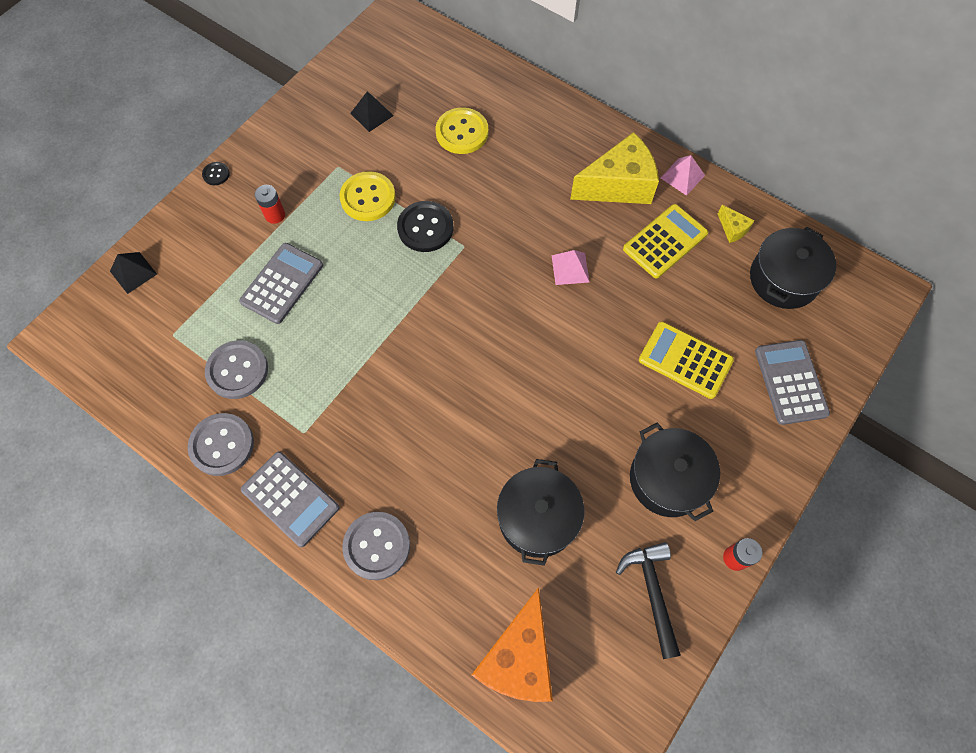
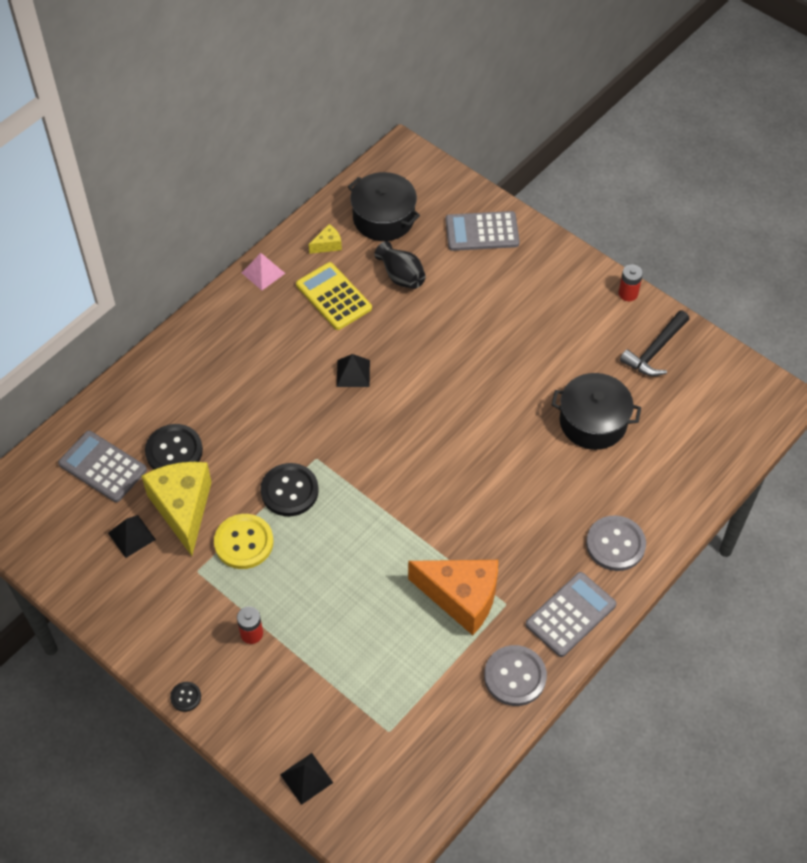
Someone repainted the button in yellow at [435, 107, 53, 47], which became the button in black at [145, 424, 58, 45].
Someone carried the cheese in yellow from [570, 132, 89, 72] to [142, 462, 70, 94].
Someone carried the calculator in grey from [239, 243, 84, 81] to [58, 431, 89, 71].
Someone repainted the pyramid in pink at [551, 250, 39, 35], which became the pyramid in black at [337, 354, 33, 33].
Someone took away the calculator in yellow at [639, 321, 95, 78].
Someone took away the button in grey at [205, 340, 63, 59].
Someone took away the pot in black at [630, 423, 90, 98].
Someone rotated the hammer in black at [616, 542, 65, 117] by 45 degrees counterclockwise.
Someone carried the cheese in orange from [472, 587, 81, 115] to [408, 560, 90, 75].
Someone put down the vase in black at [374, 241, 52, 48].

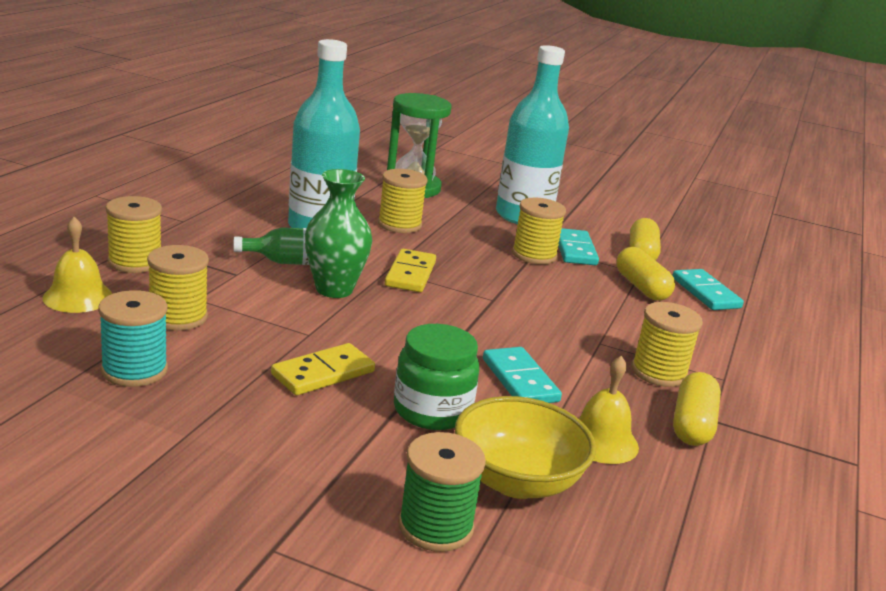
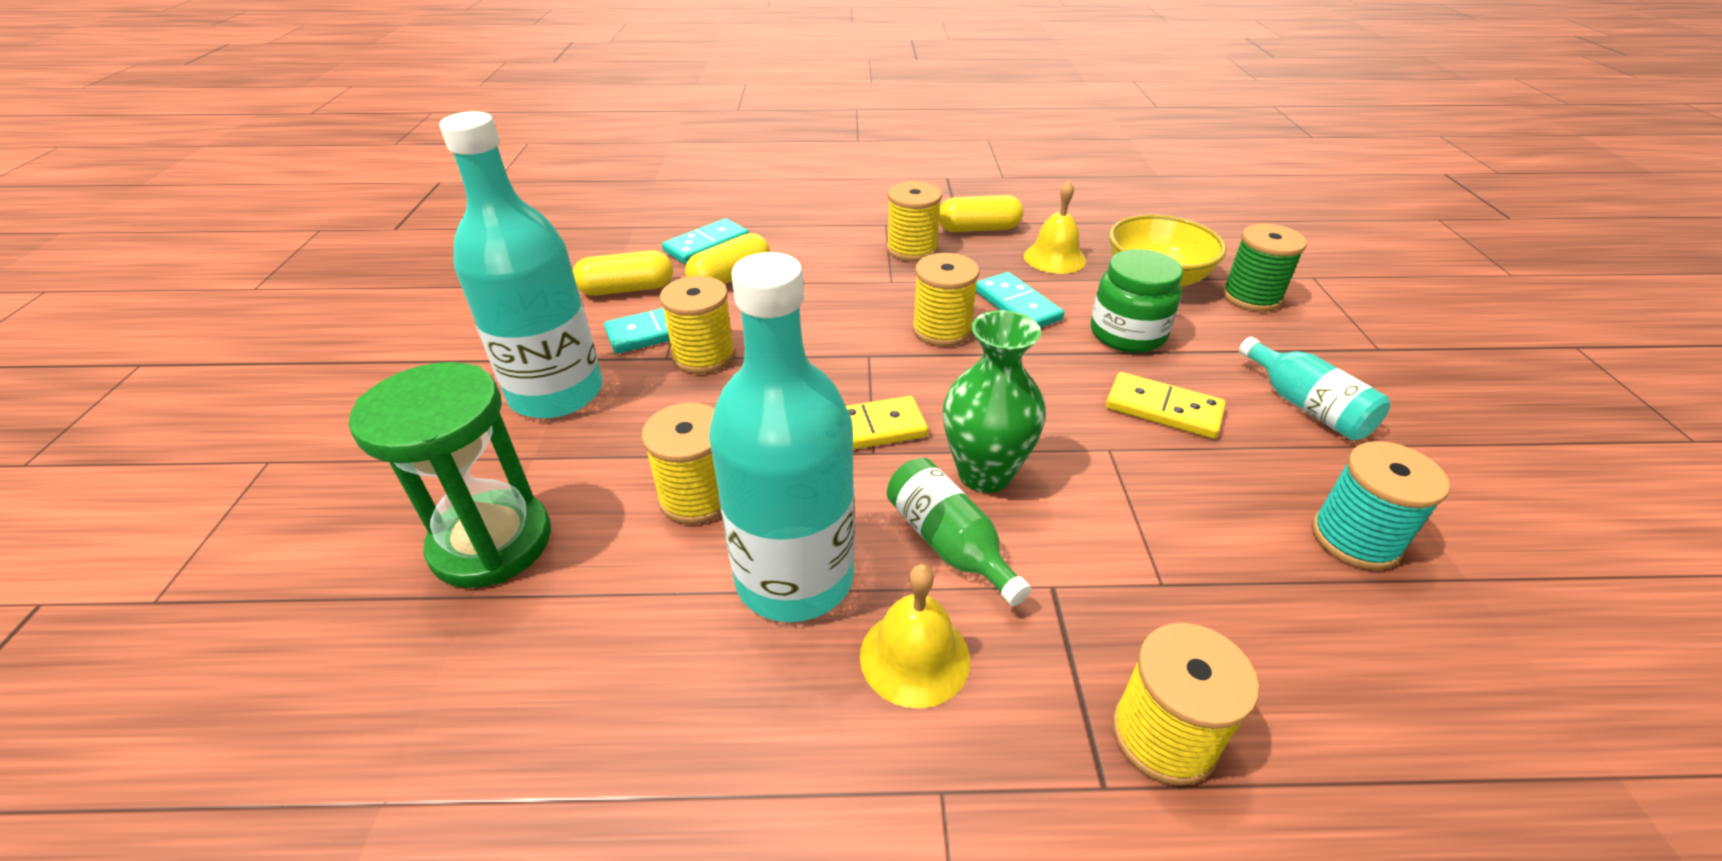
Someone carried the bell in yellow from [42, 217, 70, 96] to [860, 564, 110, 144].
Someone carried the spool in yellow from [147, 245, 62, 86] to [913, 253, 66, 93].
Someone rotated the domino in turquoise at [483, 347, 79, 56] by 75 degrees counterclockwise.
Someone put down the bottle in turquoise at [1239, 337, 151, 103].

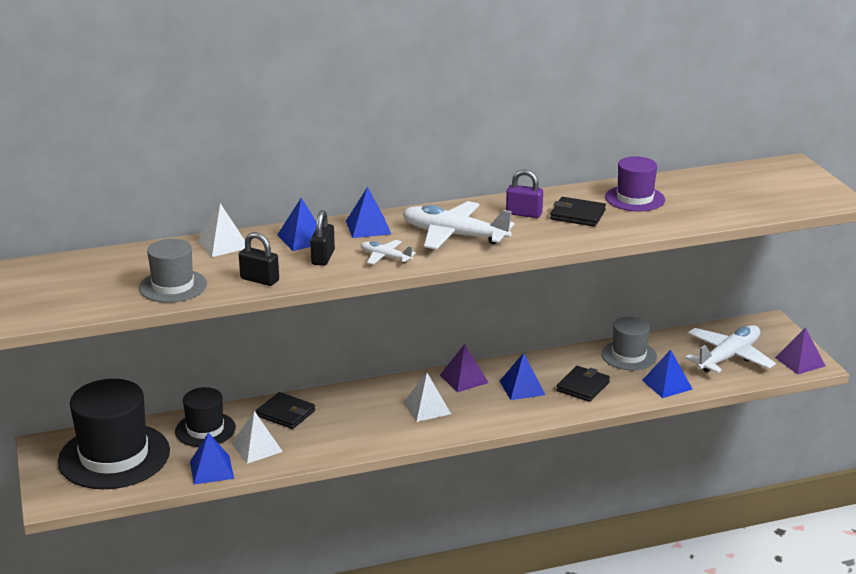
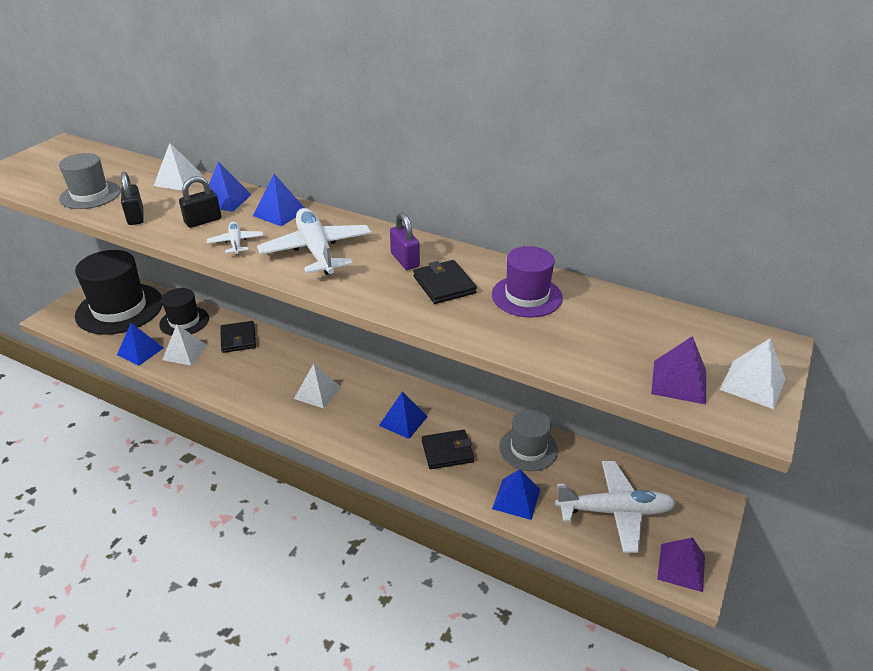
Someone carried the pyramid in purple from [440, 344, 49, 48] to [651, 336, 55, 68].
Someone put down the pyramid in white at [720, 339, 66, 70].

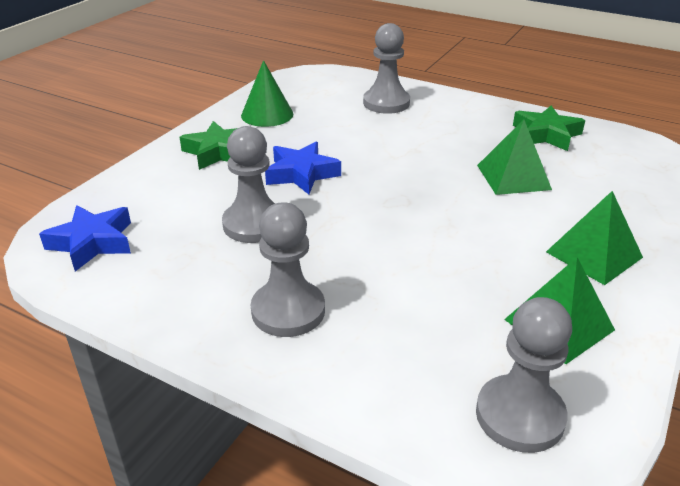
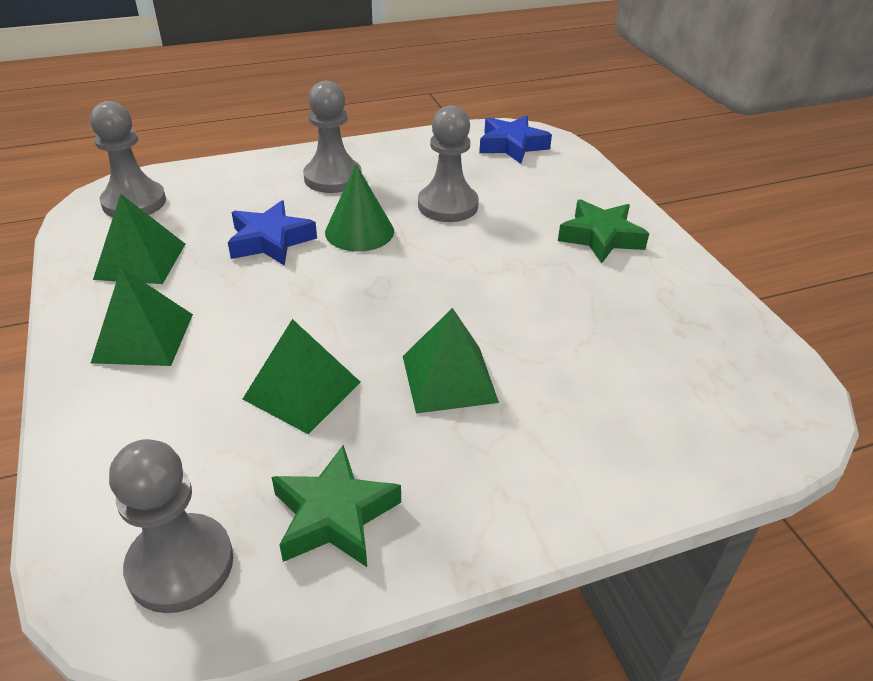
Someone carried the pawn in grey from [363, 23, 47, 91] to [109, 439, 124, 174].
Someone carried the cone in green from [241, 60, 52, 67] to [325, 164, 69, 88].
Someone carried the star in blue from [265, 142, 76, 52] to [228, 200, 89, 66].
Someone put down the pyramid in green at [403, 308, 96, 106].

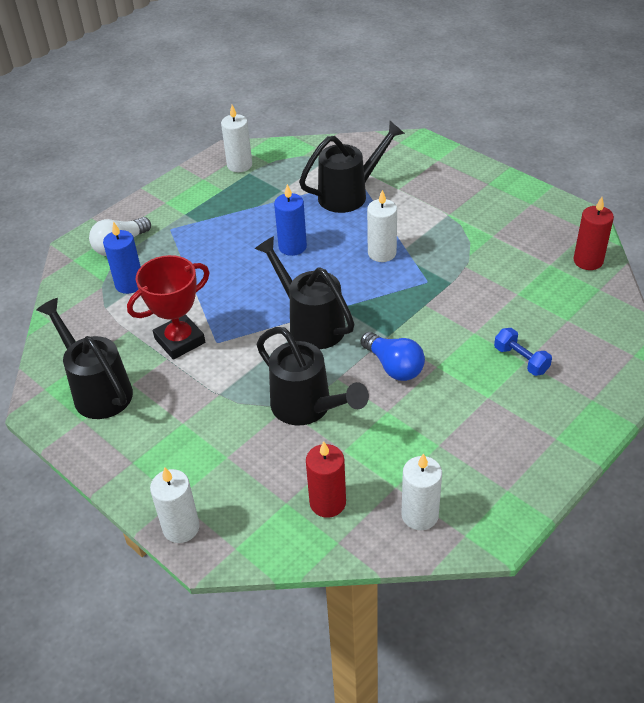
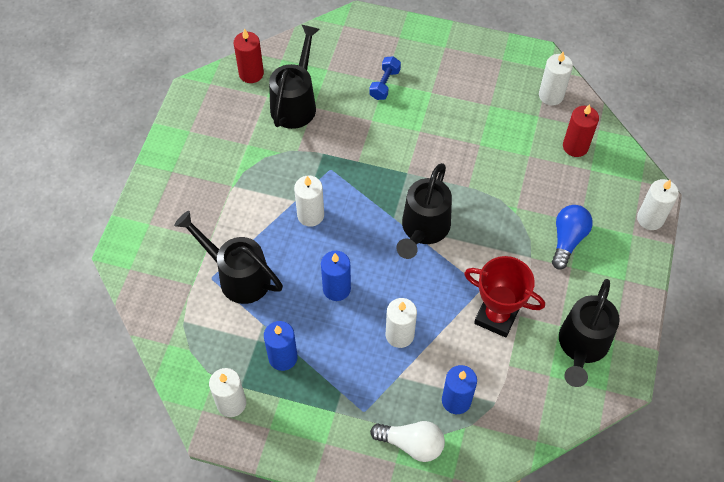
Someone carried the watering can in black from [257, 327, 112, 98] to [269, 25, 51, 104].
Someone carried the light bulb in blue from [361, 332, 64, 49] to [552, 205, 41, 64].
Someone put down the candle in white at [386, 298, 31, 50].
Someone put down the candle in blue at [264, 321, 33, 50].

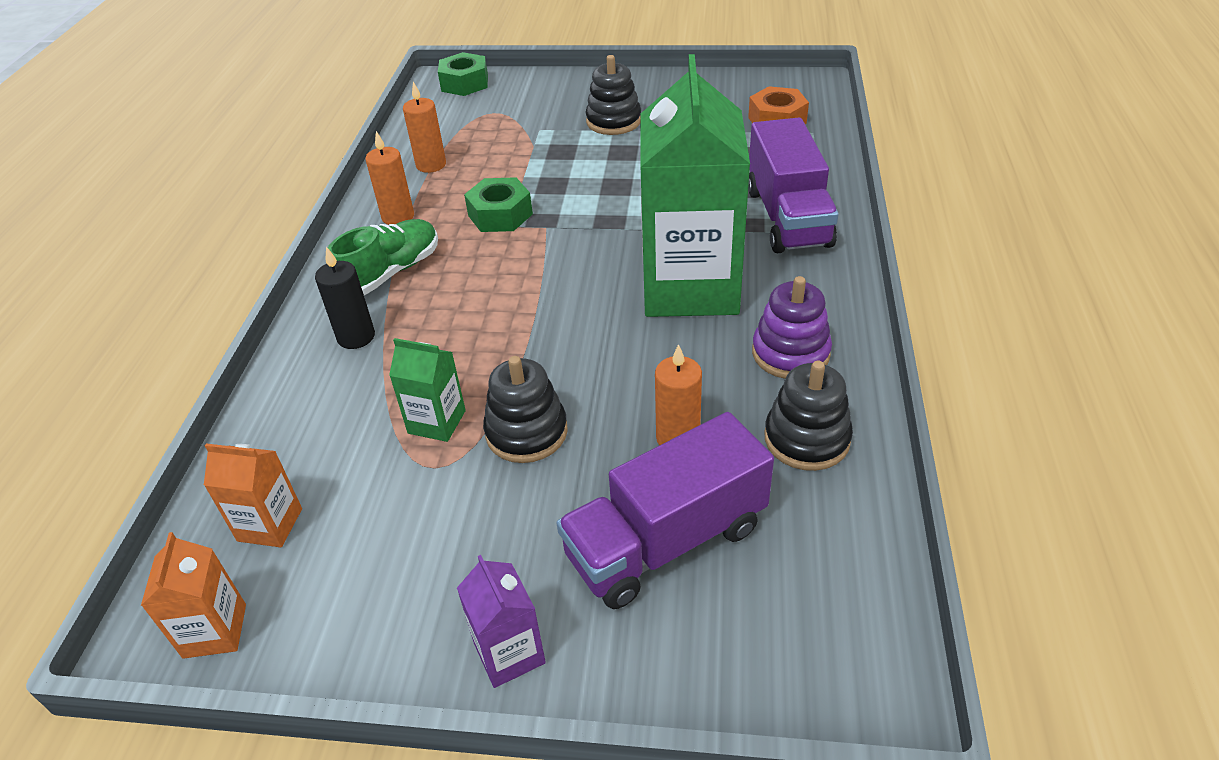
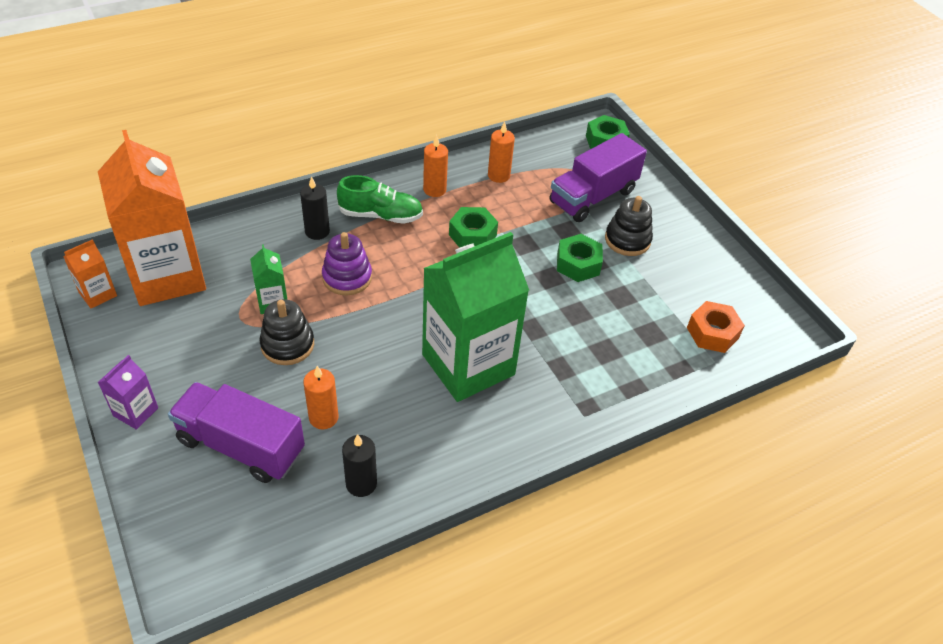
Someone carried the truck in purple from [748, 118, 90, 135] to [550, 133, 97, 89].
Someone carried the stacking toy in purple from [752, 276, 80, 103] to [322, 232, 50, 63].
Someone swapped the stacking toy in black at [764, 361, 89, 110] for the candle in black at [342, 434, 35, 63].
Someone scaled the carton in orange at [204, 443, 98, 104] by 2.36.
Someone put down the nut in green at [557, 234, 46, 48].

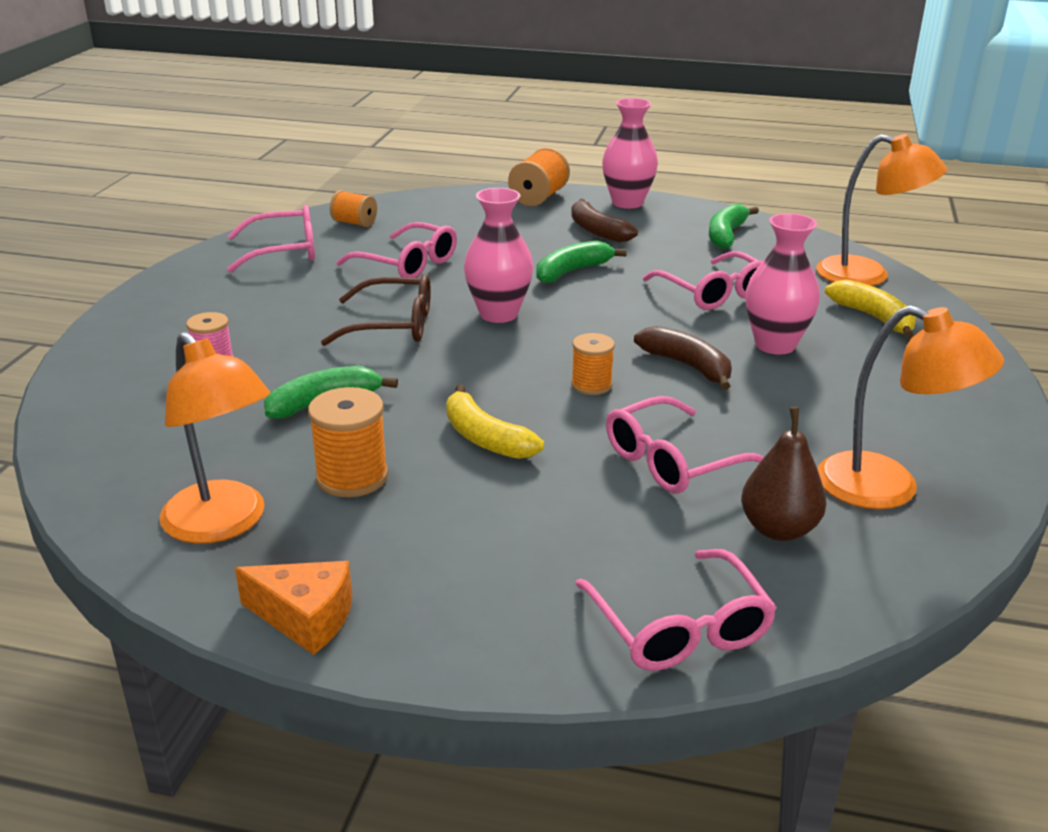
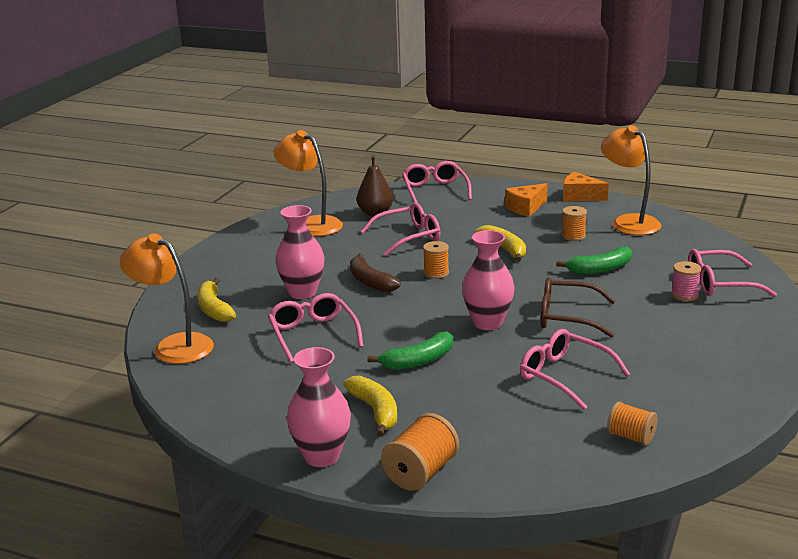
Someone repainted the banana in brown at [571, 199, 67, 43], which became the banana in yellow at [343, 376, 54, 61].
Someone took away the banana in green at [709, 203, 50, 46].
Someone carried the glasses in pink from [227, 205, 88, 68] to [688, 249, 89, 48].
Someone scaled the spool in orange at [308, 387, 80, 110] by 0.66.
Someone put down the cheese in orange at [505, 183, 43, 34].

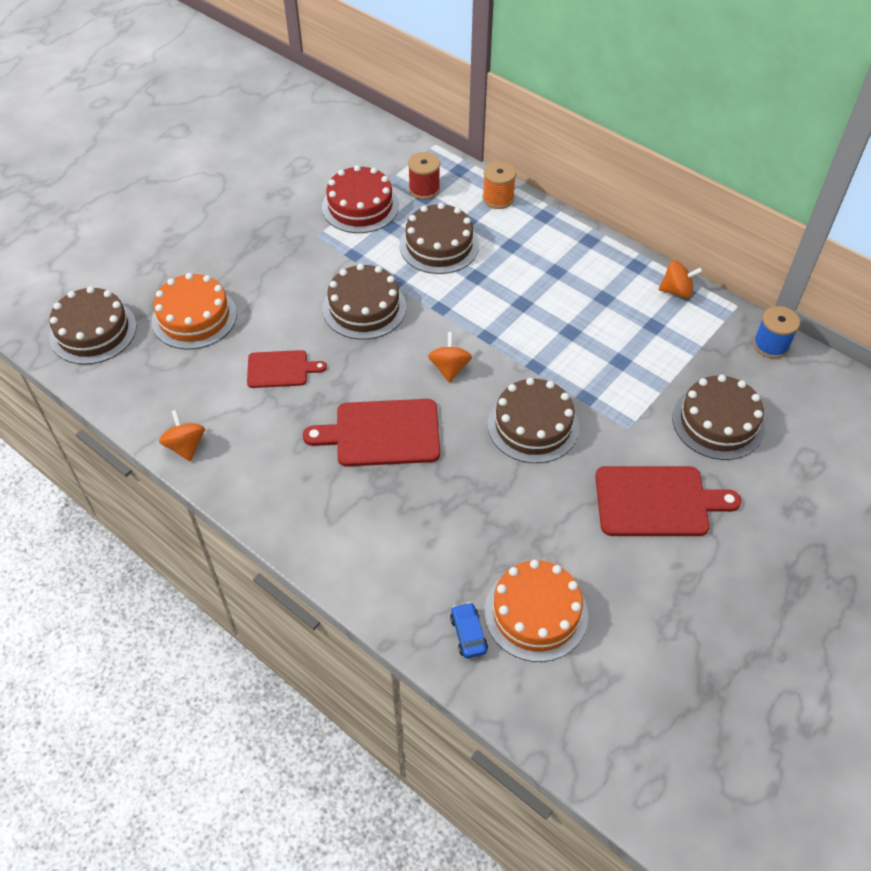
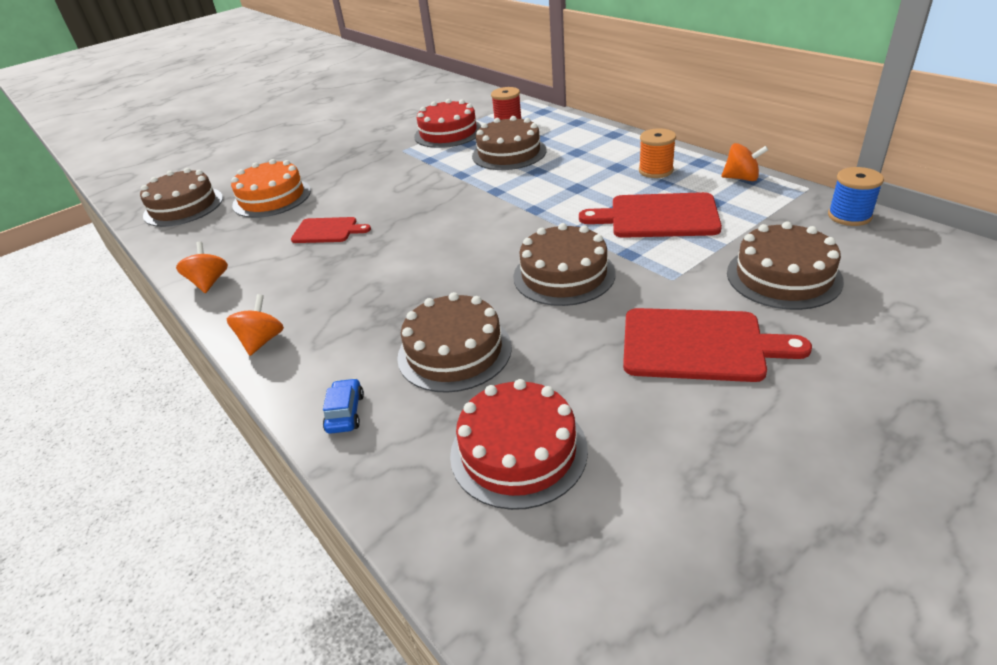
Someone carried the spool in orange from [483, 161, 33, 48] to [639, 128, 37, 50].
Someone carried the cake in brown from [323, 264, 83, 76] to [397, 292, 115, 101].
Someone carried the spinning top in orange from [428, 332, 44, 51] to [227, 294, 57, 62].
Someone carried the cutting board in red from [303, 399, 137, 68] to [579, 192, 143, 46].
Someone repainted the cake in orange at [484, 560, 104, 102], which became the cake in red at [450, 379, 138, 131].
Someone carried the car in blue from [450, 602, 38, 56] to [323, 378, 41, 56].

